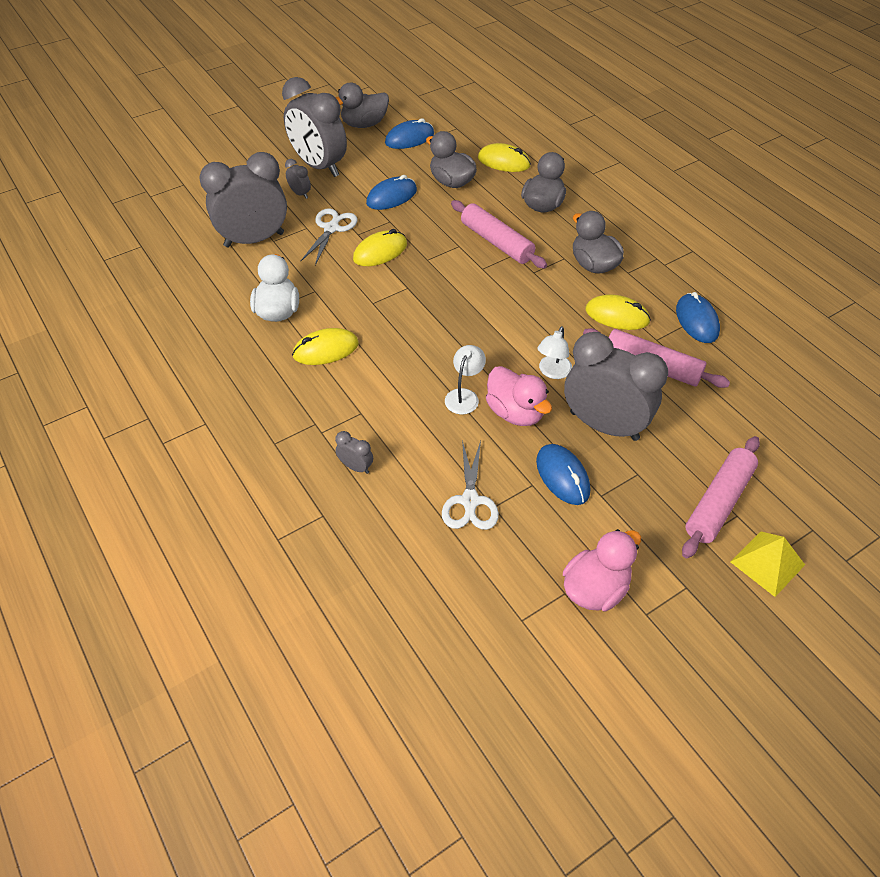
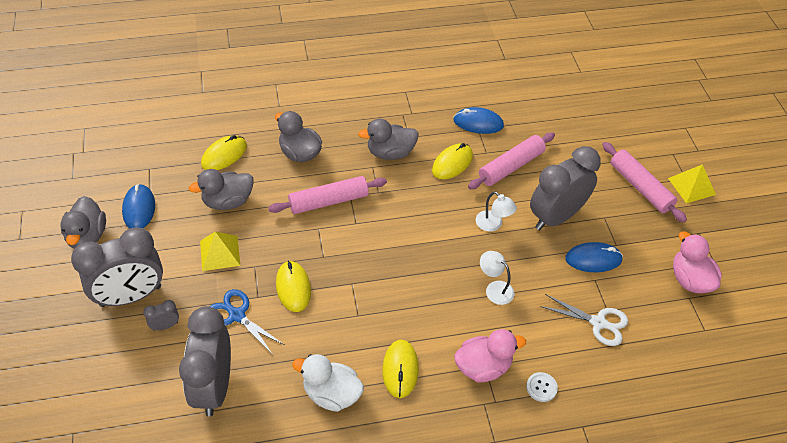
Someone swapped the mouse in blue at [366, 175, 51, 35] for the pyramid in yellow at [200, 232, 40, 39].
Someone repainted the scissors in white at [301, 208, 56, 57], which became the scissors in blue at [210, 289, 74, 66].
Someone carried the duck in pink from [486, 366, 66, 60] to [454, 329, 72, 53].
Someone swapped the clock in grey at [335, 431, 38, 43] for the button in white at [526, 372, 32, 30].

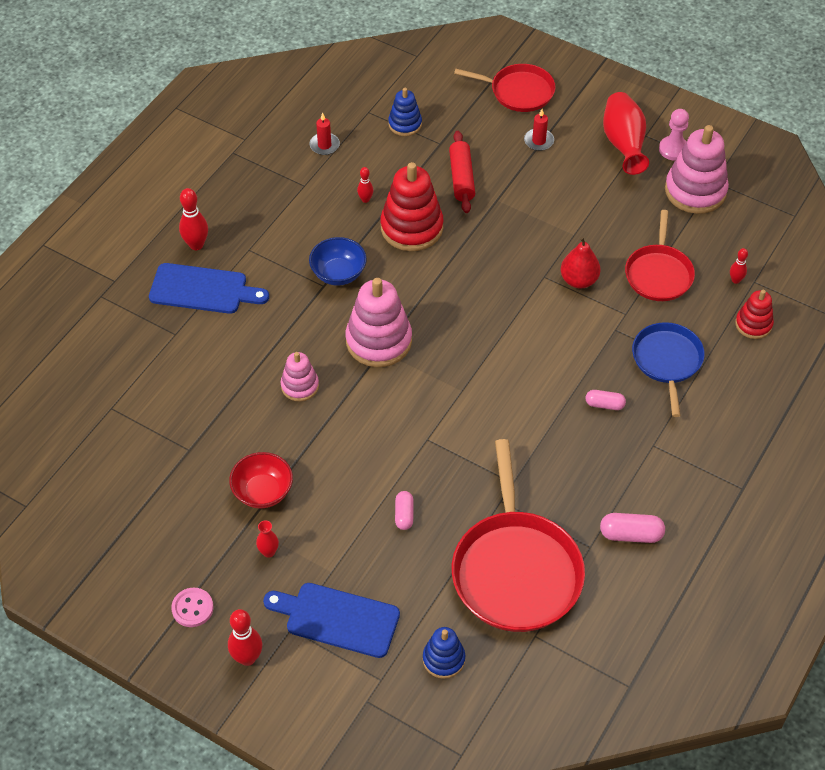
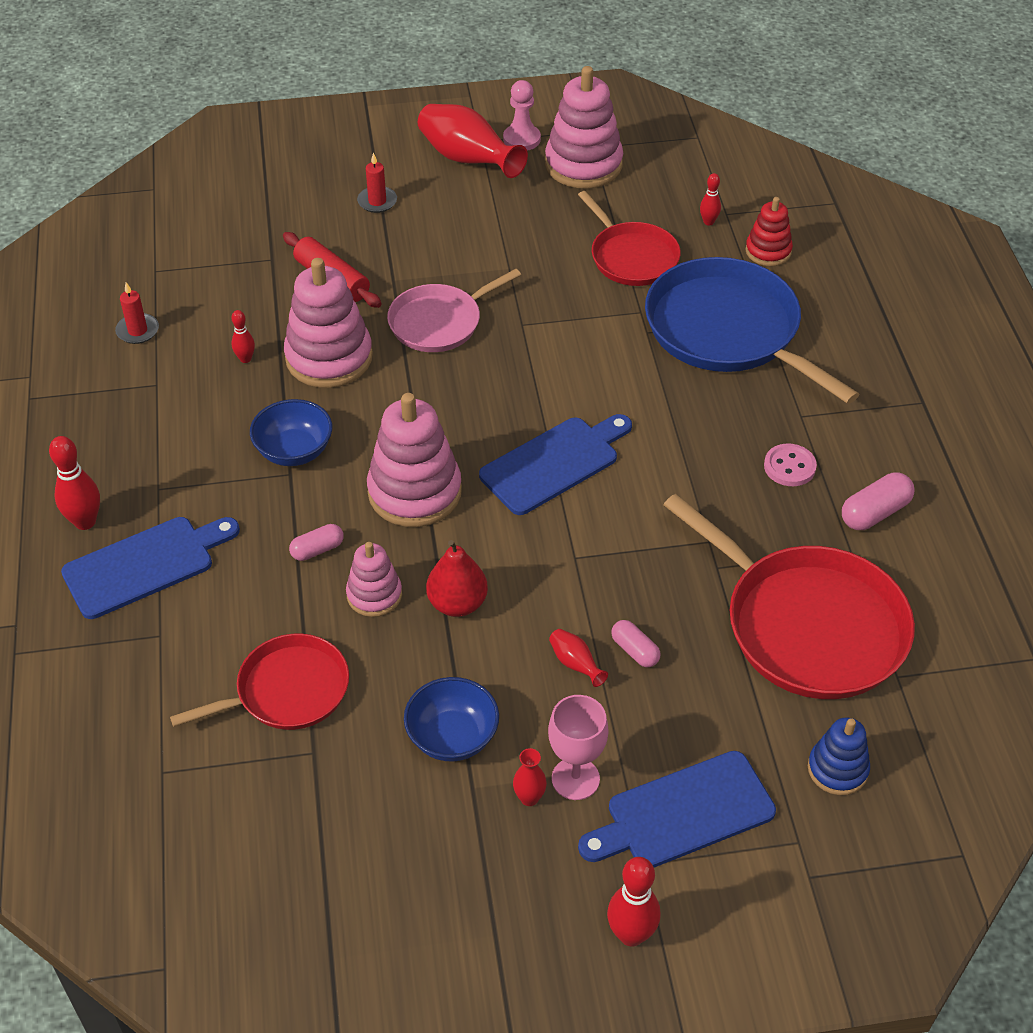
Someone carried the pan in red from [454, 64, 102, 48] to [170, 634, 179, 96].
Someone took away the stacking toy in blue at [388, 88, 34, 48].
Someone repainted the stacking toy in red at [380, 162, 64, 89], which became the stacking toy in pink at [284, 258, 89, 130].
Someone carried the pear in red from [561, 237, 40, 52] to [426, 540, 62, 77].
Someone scaled the pan in blue at [632, 322, 73, 95] by 1.67.
Someone carried the capsule in pink from [586, 390, 40, 20] to [289, 524, 55, 37].
Someone repainted the bowl in red at [229, 452, 64, 56], which became the bowl in blue at [404, 677, 95, 85].
Someone carried the button in pink from [171, 588, 43, 39] to [764, 443, 53, 43].
Someone put down the pan in pink at [387, 269, 134, 83].
Someone put down the cutting board in blue at [479, 414, 153, 101].
Someone put down the vase in red at [549, 629, 59, 58].
Someone put down the goblet in pink at [548, 695, 60, 105].

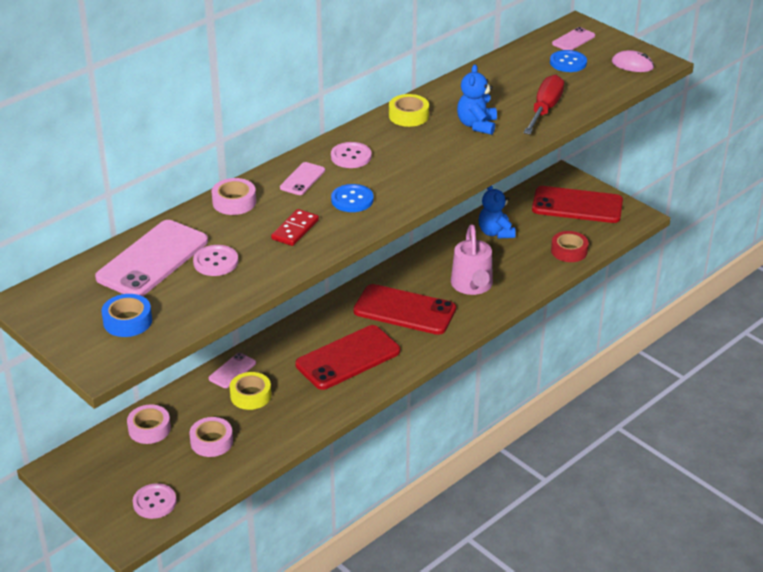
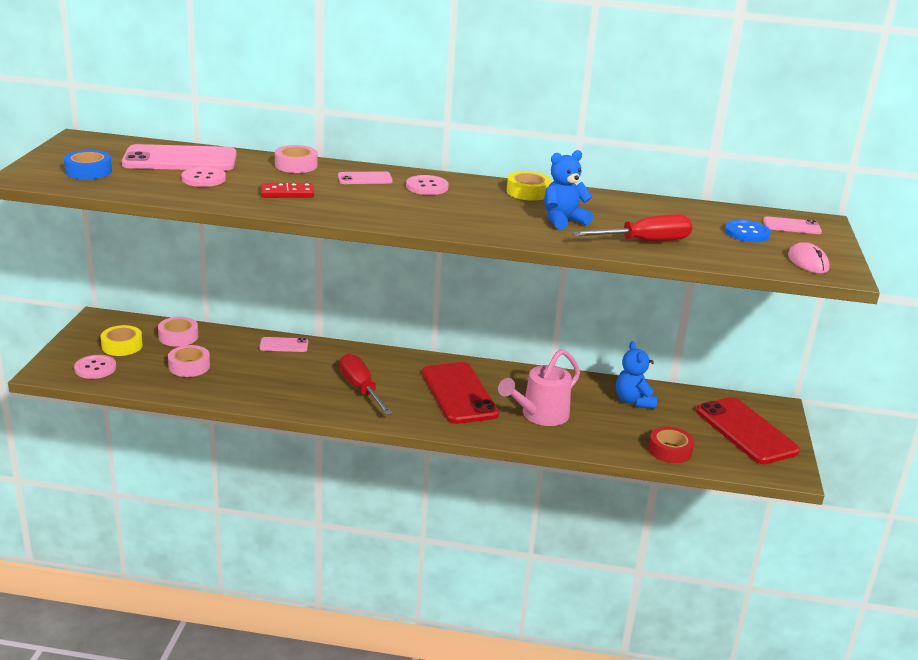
Someone took away the button in blue at [331, 184, 43, 28].
Someone rotated the teddy bear in blue at [479, 186, 37, 52] by 45 degrees counterclockwise.
Someone swapped the phone in red at [295, 325, 105, 65] for the screwdriver in red at [340, 353, 52, 62].
Someone carried the tape in yellow from [230, 372, 41, 38] to [101, 325, 42, 31].

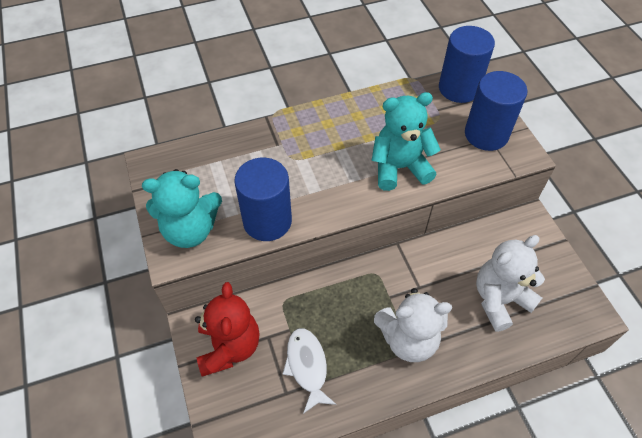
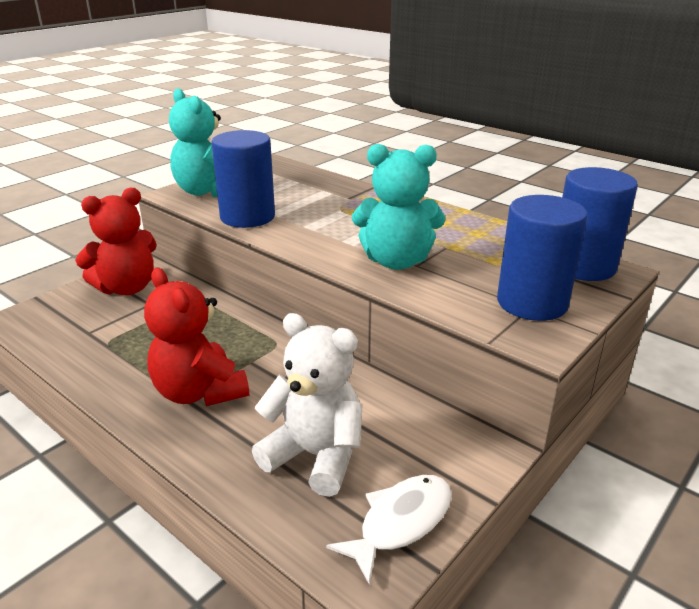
Someone rotated the teddy bear in turquoise at [371, 92, 70, 99] by 135 degrees clockwise.
Someone repainted the teddy bear in white at [374, 288, 78, 74], which became the teddy bear in red at [144, 268, 105, 138].
Someone carried the fish in white from [282, 328, 55, 86] to [326, 475, 126, 110].

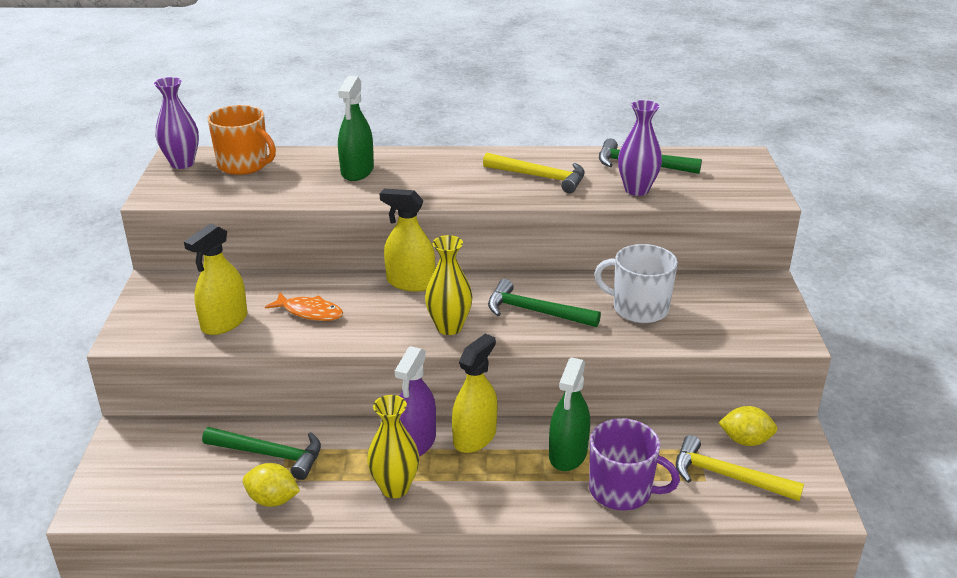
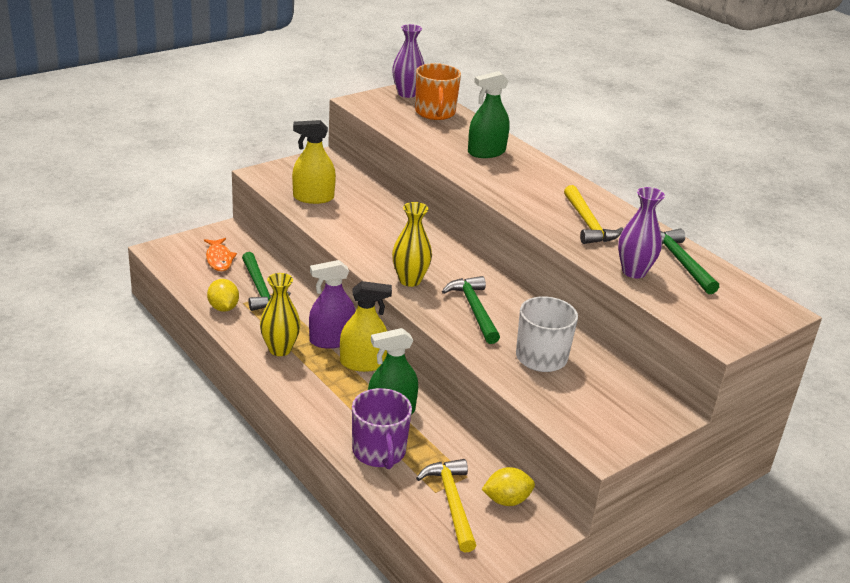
Someone took away the spray bottle in yellow at [380, 189, 55, 103].
Someone carried the fish in orange from [265, 293, 78, 28] to [204, 238, 33, 33].
Someone rotated the lemon in yellow at [718, 406, 59, 40] by 75 degrees counterclockwise.

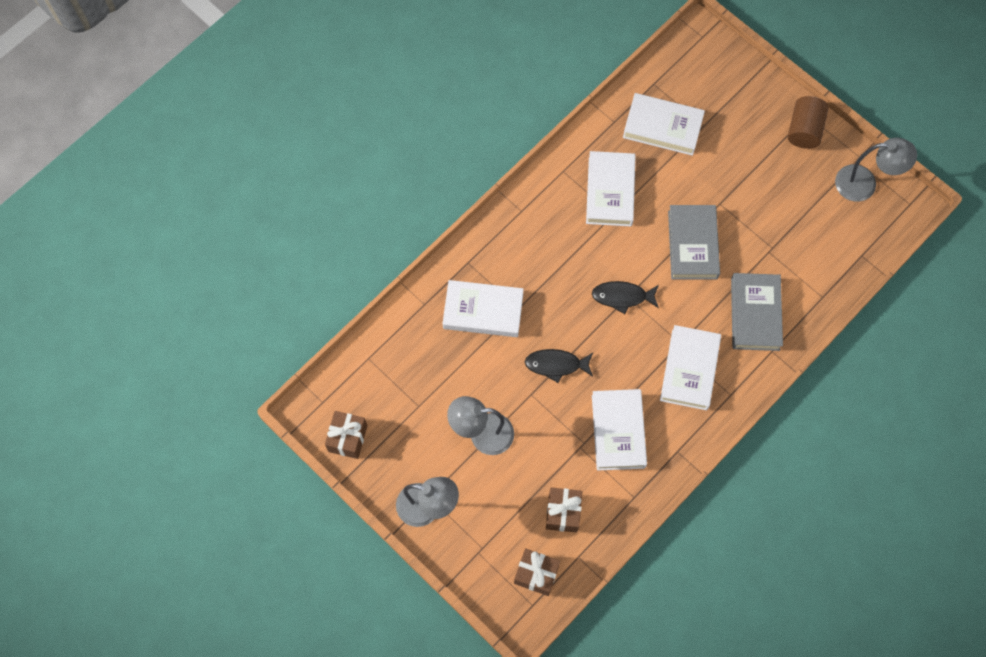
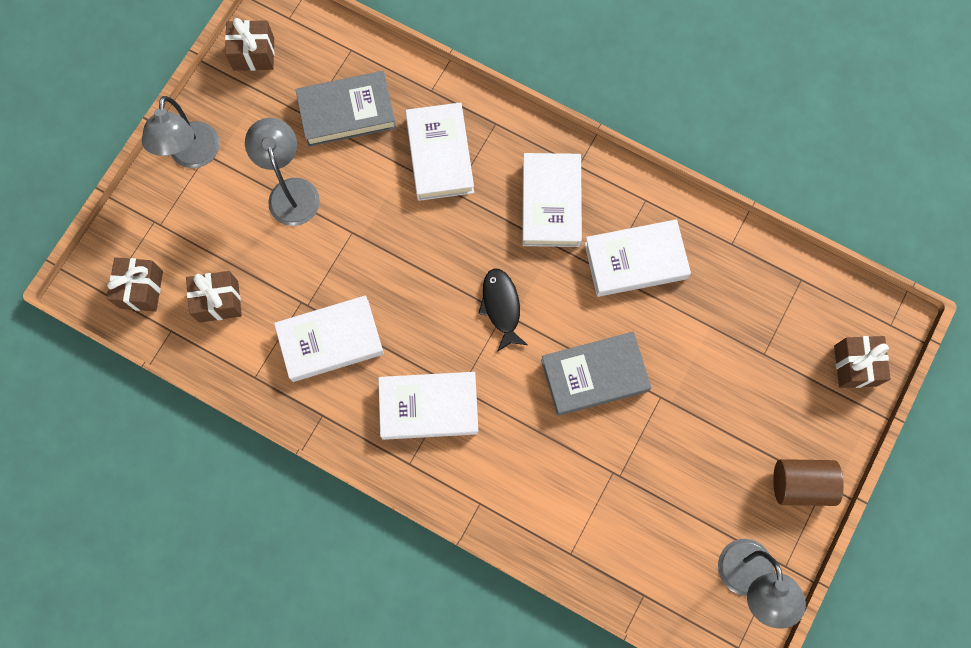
Someone carried the book in white from [623, 93, 82, 63] to [522, 153, 60, 94].
Someone carried the book in grey from [731, 273, 52, 78] to [295, 71, 102, 76].
Someone took away the fish in black at [525, 349, 68, 34].
Someone put down the gift in brown at [834, 336, 57, 52].

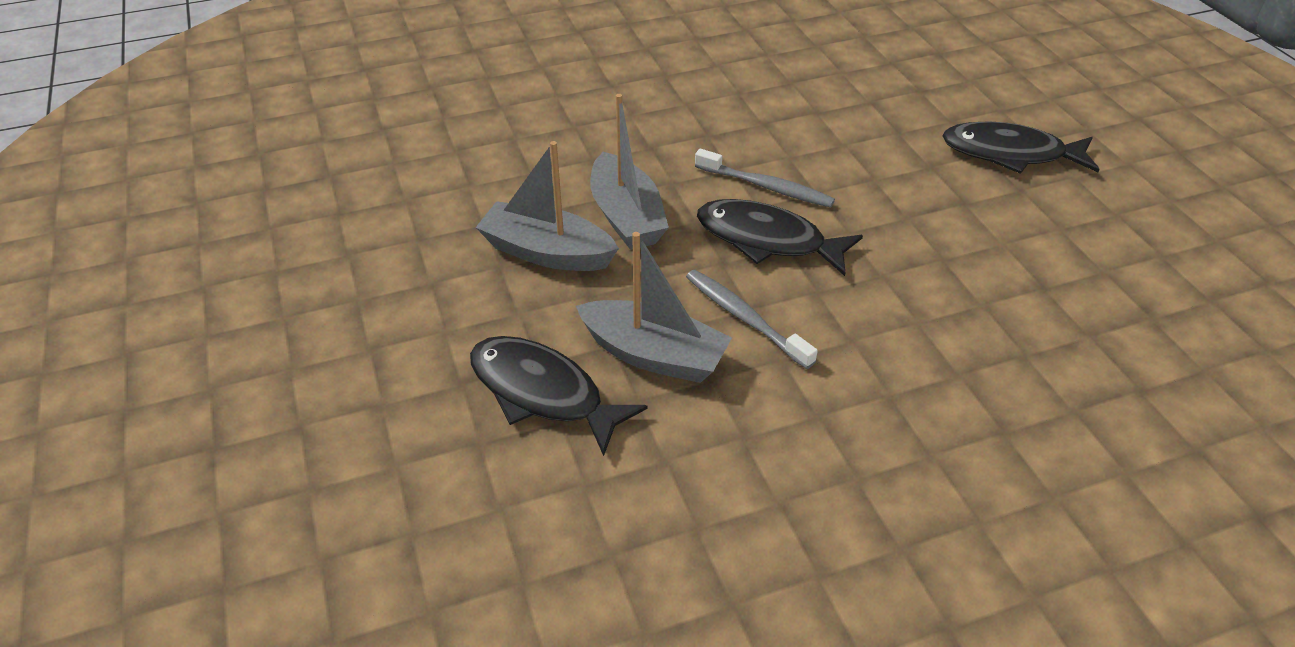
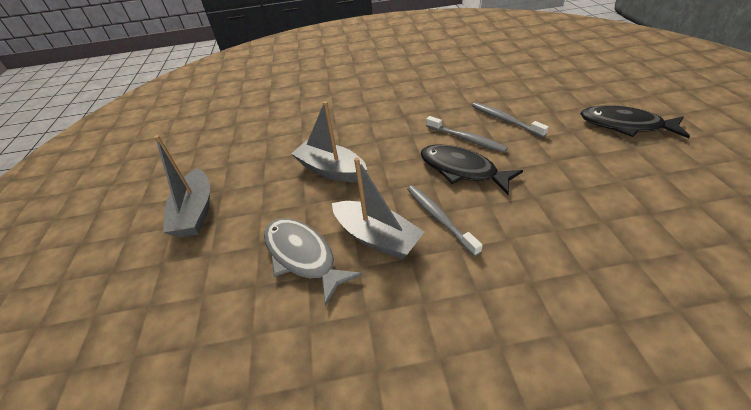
Someone carried the boat in grey from [590, 94, 79, 156] to [154, 135, 56, 102].
Someone repainted the fish in black at [470, 336, 177, 120], which became the fish in grey at [264, 218, 98, 88].
Someone put down the toothbrush in grey at [472, 102, 77, 35].

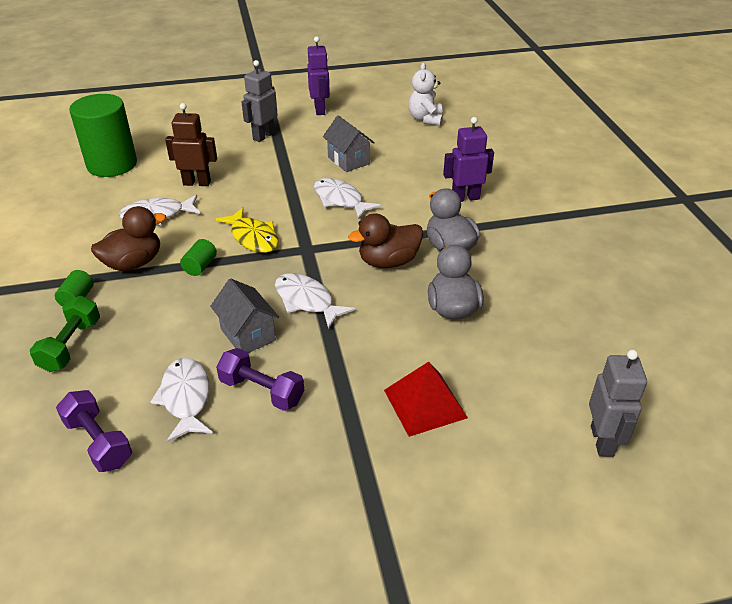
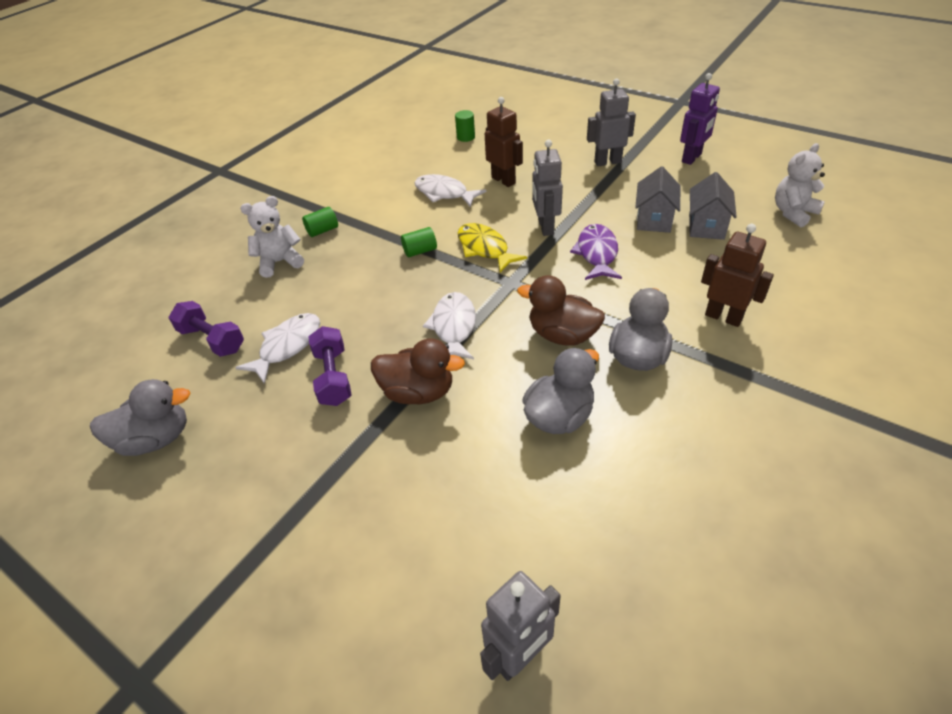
Someone scaled the cylinder in green at [70, 94, 67, 83] by 0.40.
Someone repainted the robot in purple at [443, 117, 51, 85], which became the robot in brown at [701, 224, 73, 103].
Someone repainted the fish in white at [314, 178, 67, 42], which became the fish in purple at [570, 224, 52, 56].
Someone carried the duck in brown from [91, 206, 75, 65] to [371, 339, 94, 65].
Someone rotated the fish in yellow at [215, 207, 64, 46] by 135 degrees clockwise.
Someone carried the house in grey from [210, 279, 69, 74] to [689, 172, 48, 68].
Someone swapped the dumbbell in green at [30, 296, 70, 76] for the teddy bear in white at [240, 196, 64, 82].
Someone took away the pyramid in red at [384, 362, 84, 75].
Someone rotated the dumbbell in purple at [56, 390, 76, 82] by 60 degrees counterclockwise.
Someone put down the robot in grey at [532, 140, 31, 96].
Someone put down the duck in grey at [90, 379, 101, 77].

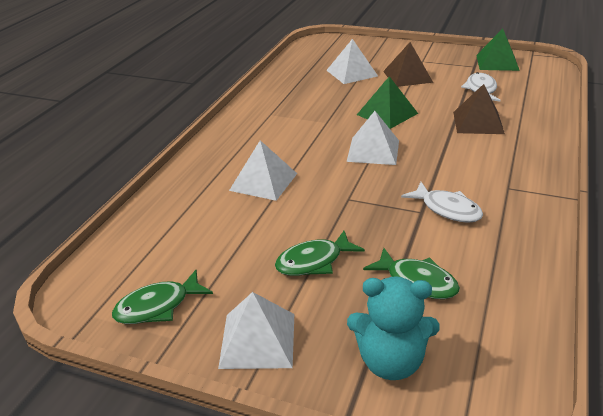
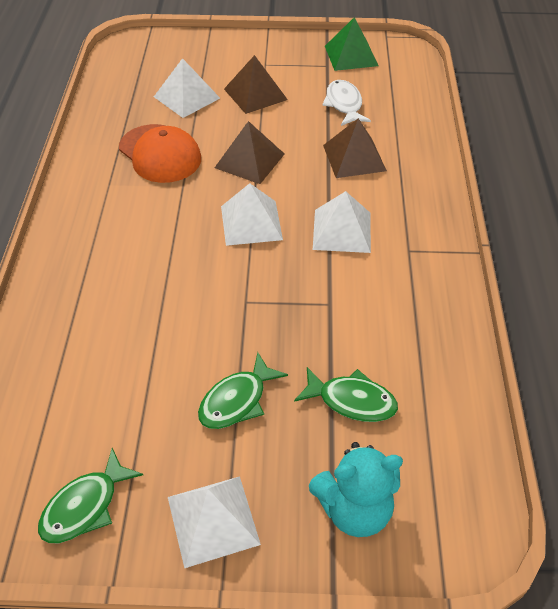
Someone repainted the pyramid in green at [357, 76, 61, 53], which became the pyramid in brown at [215, 121, 69, 63].
Someone carried the pyramid in white from [229, 140, 68, 61] to [313, 191, 58, 62].
Someone took away the fish in white at [401, 182, 82, 41].
Someone put down the cap in orange at [119, 124, 82, 59].

